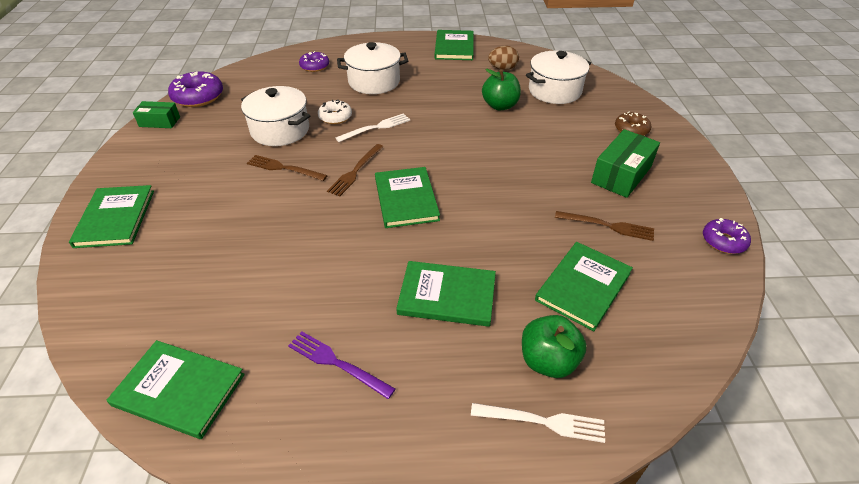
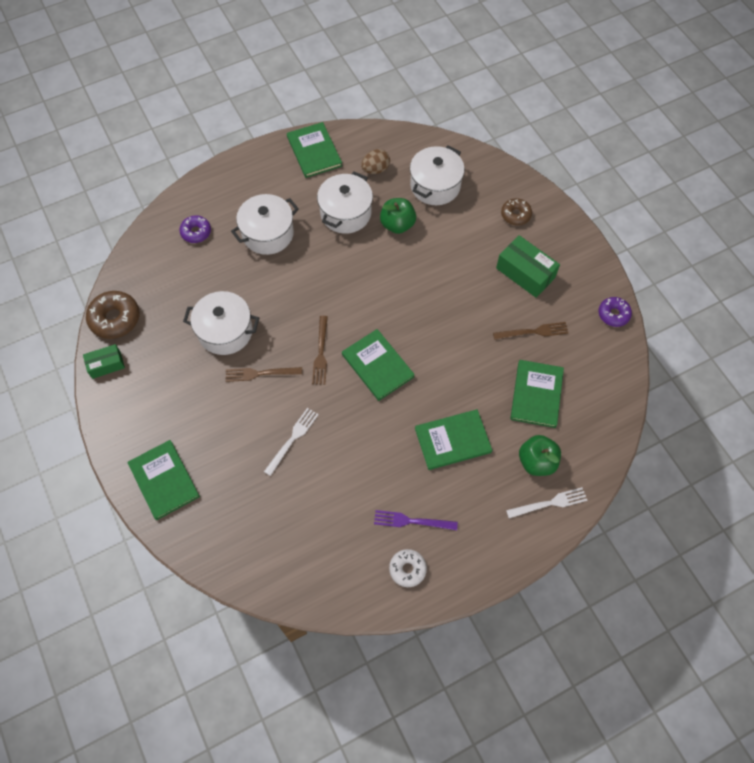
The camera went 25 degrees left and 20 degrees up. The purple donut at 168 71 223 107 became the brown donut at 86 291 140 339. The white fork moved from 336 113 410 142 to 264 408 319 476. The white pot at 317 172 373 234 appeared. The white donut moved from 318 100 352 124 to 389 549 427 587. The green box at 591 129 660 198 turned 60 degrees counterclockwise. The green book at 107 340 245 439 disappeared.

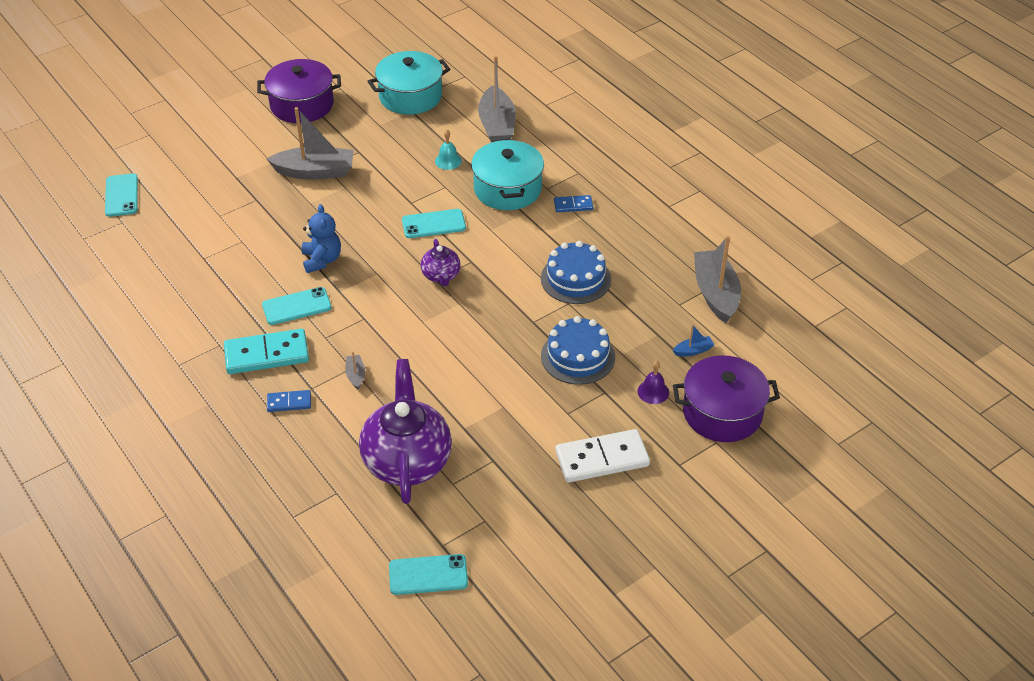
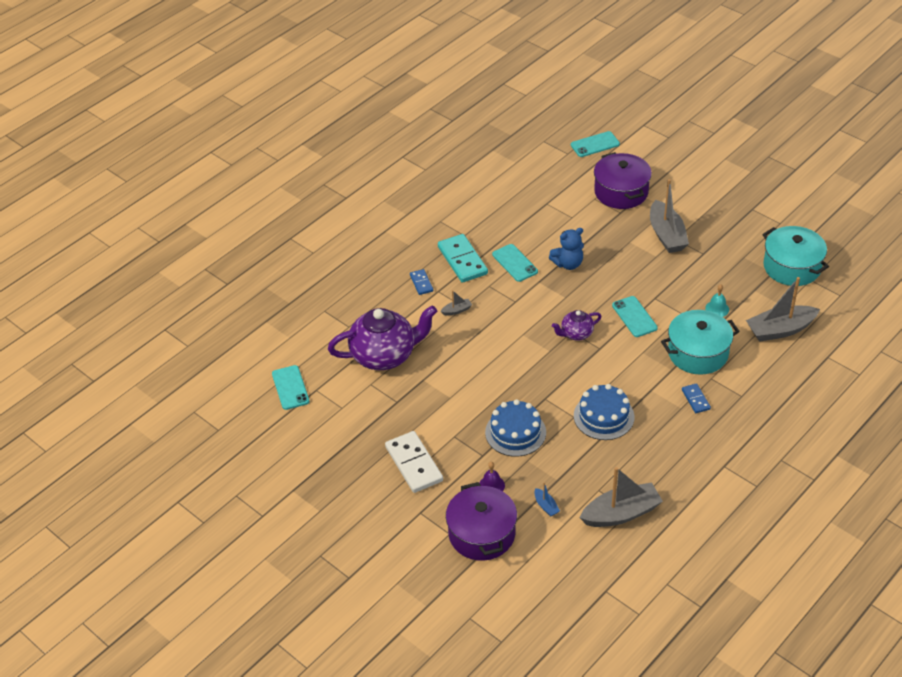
The camera went 80 degrees right and 0 degrees up. The purple pot moved from 257 59 341 123 to 594 152 652 209.

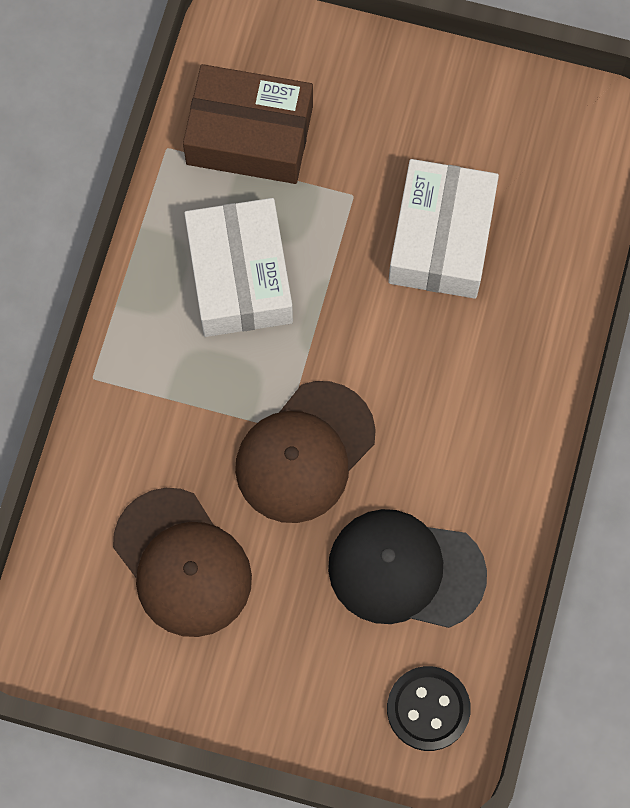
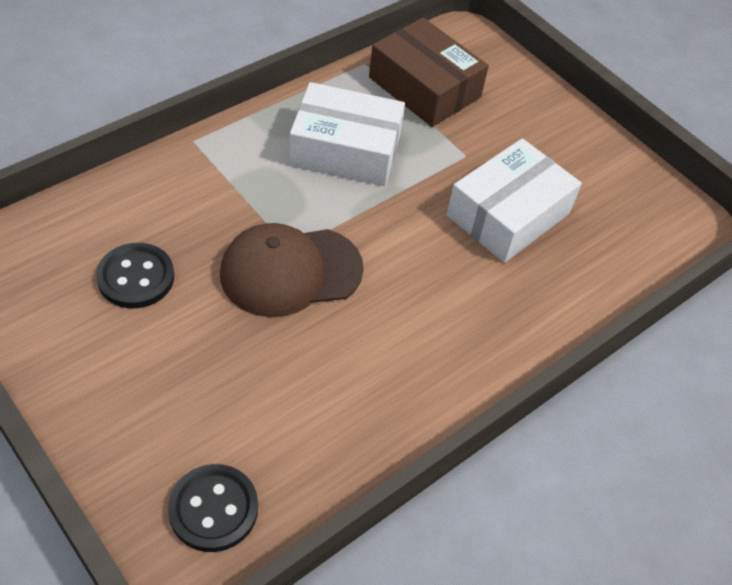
The camera went 30 degrees right and 20 degrees down. The brown cap at 113 488 252 637 was replaced by the black button at 96 243 174 308. The white box at 184 198 293 337 turned 75 degrees clockwise. The black cap at 328 509 487 628 disappeared.

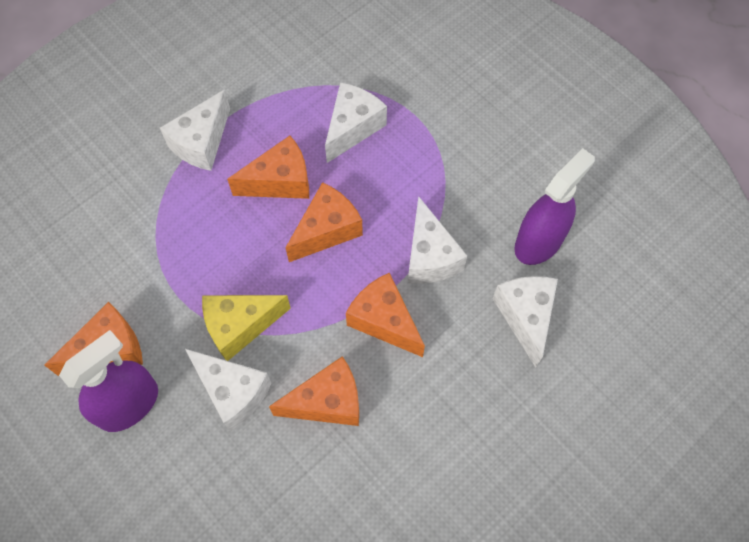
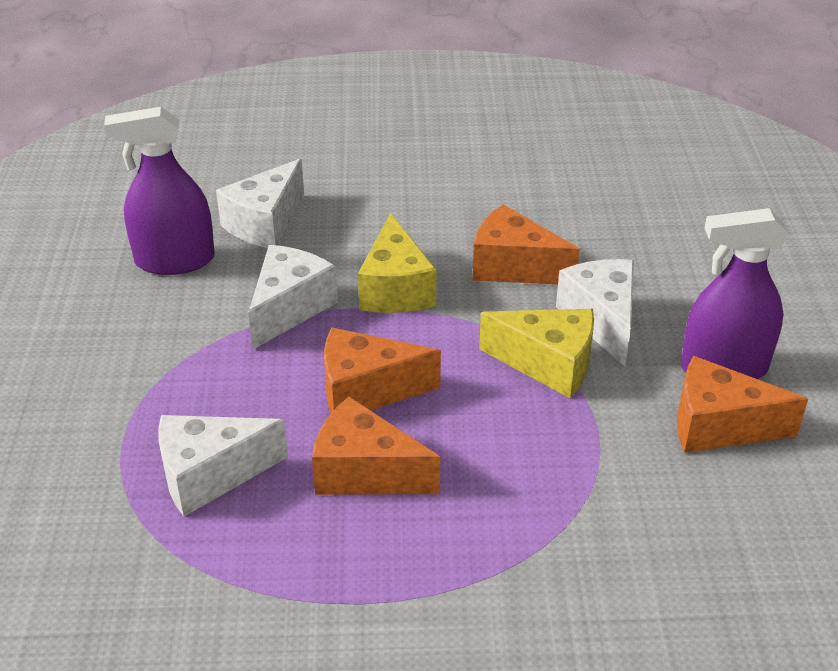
The camera went 140 degrees left and 25 degrees down. The orange cheese at 346 273 425 357 became the yellow cheese at 358 213 436 313. The white cheese at 160 90 230 171 disappeared.

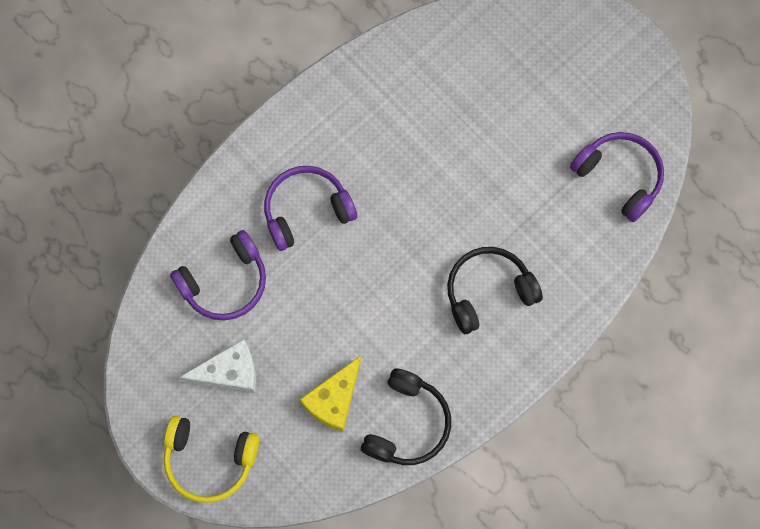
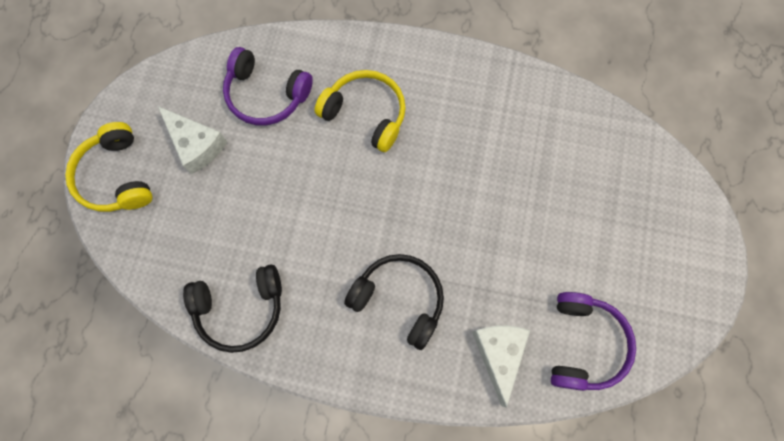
The camera went 55 degrees right and 0 degrees up. The purple headphones at 264 166 357 251 became the yellow headphones at 315 70 406 152. The white cheese at 472 326 530 408 appeared. The yellow cheese at 299 356 361 432 disappeared.

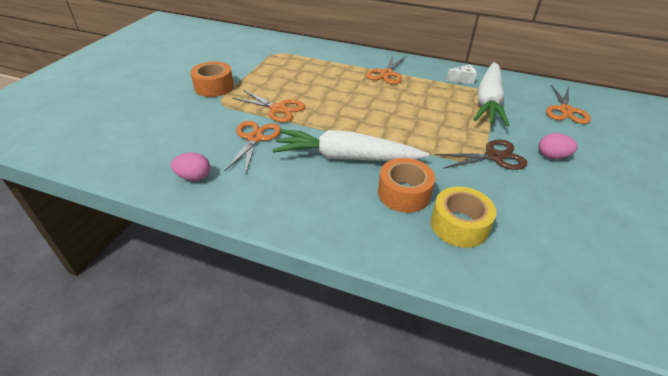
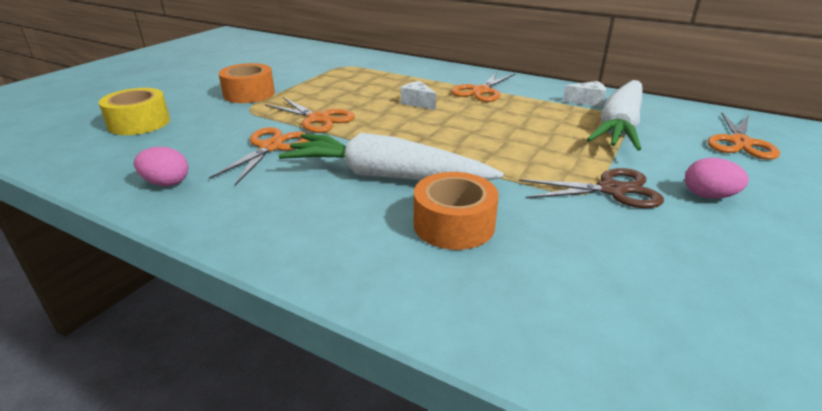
The camera went 10 degrees right and 10 degrees down. The yellow tape moved from 431 186 496 248 to 99 88 170 135. The white cheese at 401 81 436 110 appeared.

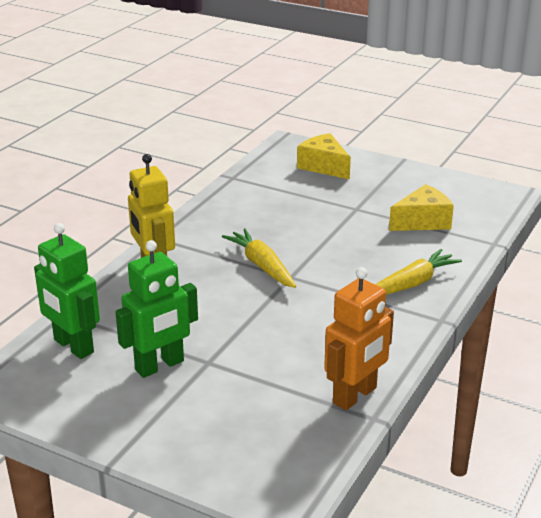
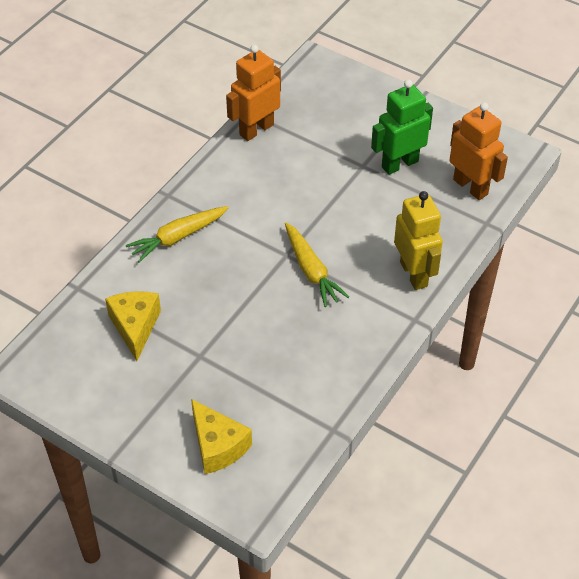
The camera went 175 degrees left and 20 degrees up. The yellow cheese at 389 184 454 231 turned 105 degrees clockwise. The green robot at 34 223 100 359 became the orange robot at 449 102 508 200.

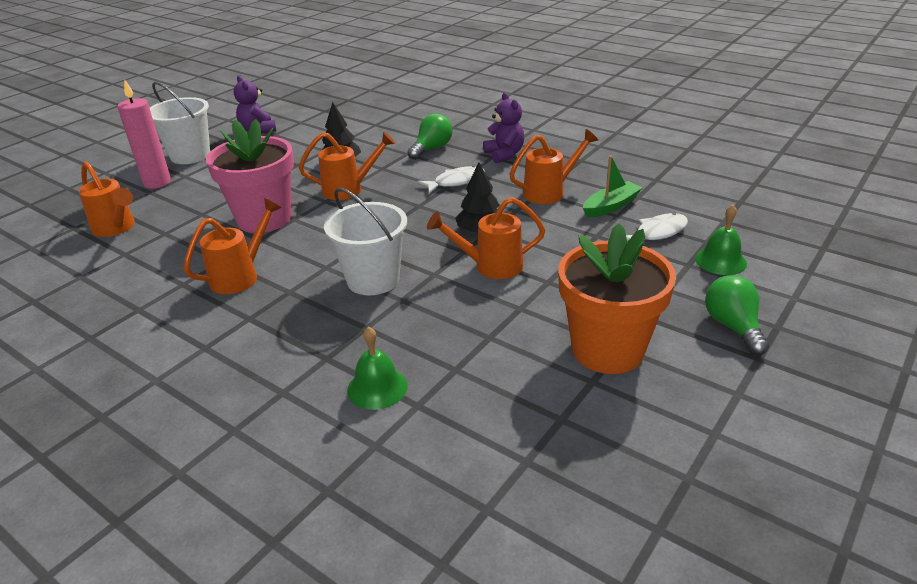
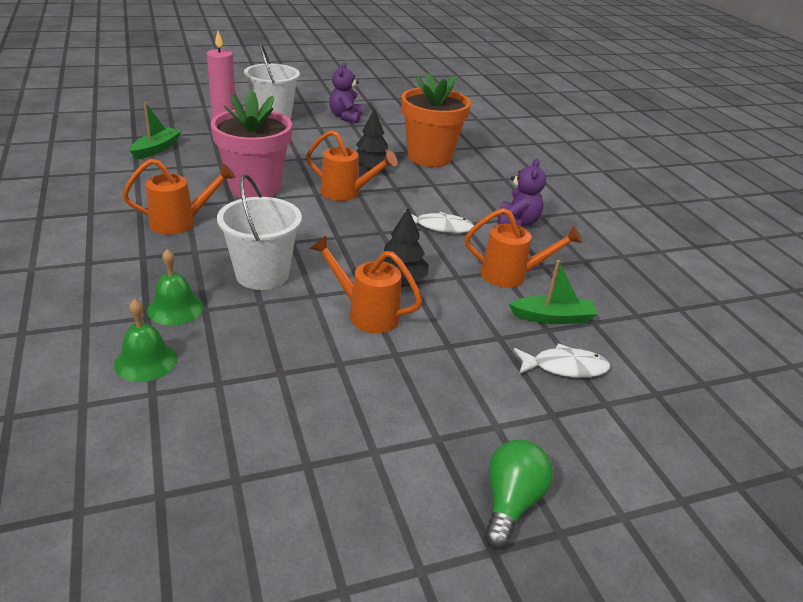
The camera went 30 degrees right and 0 degrees up. The orange watering can at 78 162 135 237 was replaced by the green boat at 129 102 181 160. The green bell moved from 695 204 747 275 to 147 249 204 325. The orange flower pot moved from 558 223 676 374 to 401 73 471 167. The green light bulb at 407 114 452 160 disappeared.

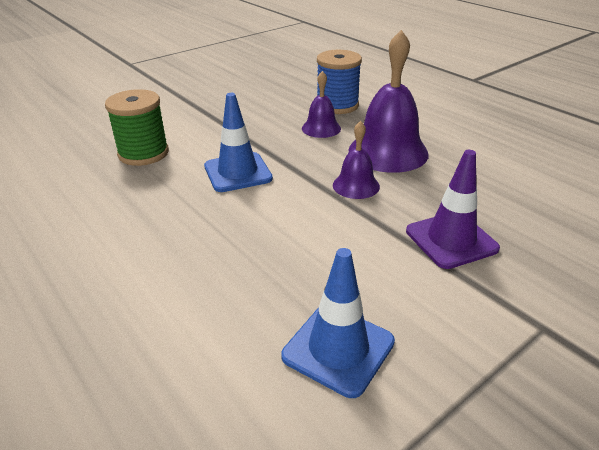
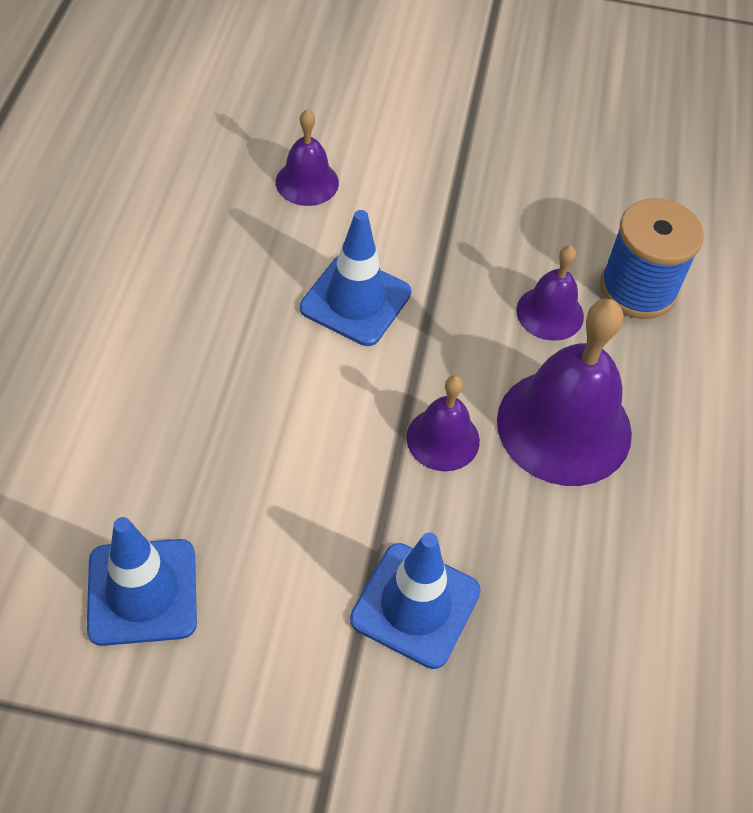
The camera went 45 degrees right and 20 degrees up. The green spool at 105 89 169 166 was replaced by the purple bell at 276 109 339 206. The purple traffic cone at 406 150 500 269 became the blue traffic cone at 350 533 481 669.

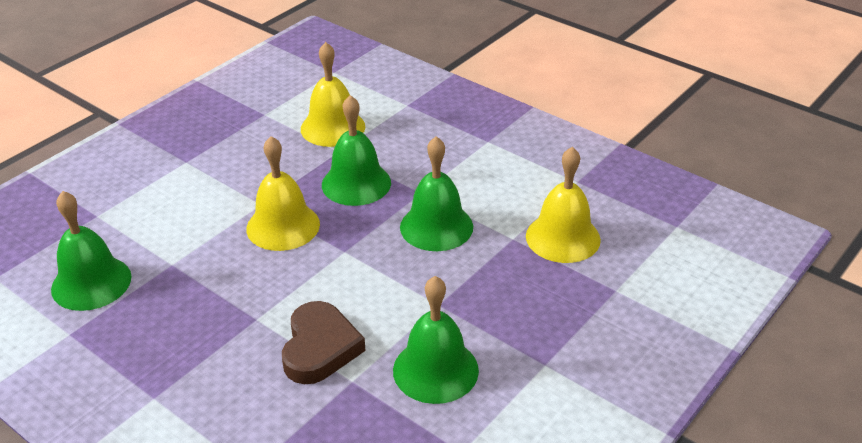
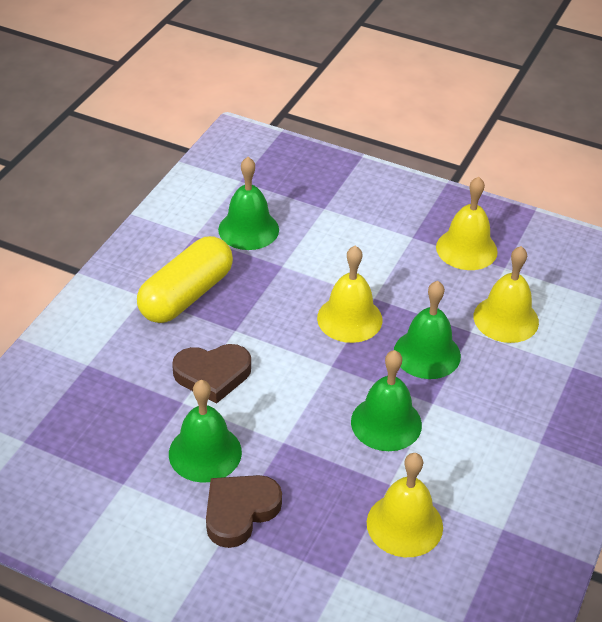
The camera went 75 degrees right and 5 degrees up. The yellow capsule at 137 236 233 323 appeared. The brown heart at 206 475 282 548 appeared. The yellow bell at 436 177 498 270 appeared.

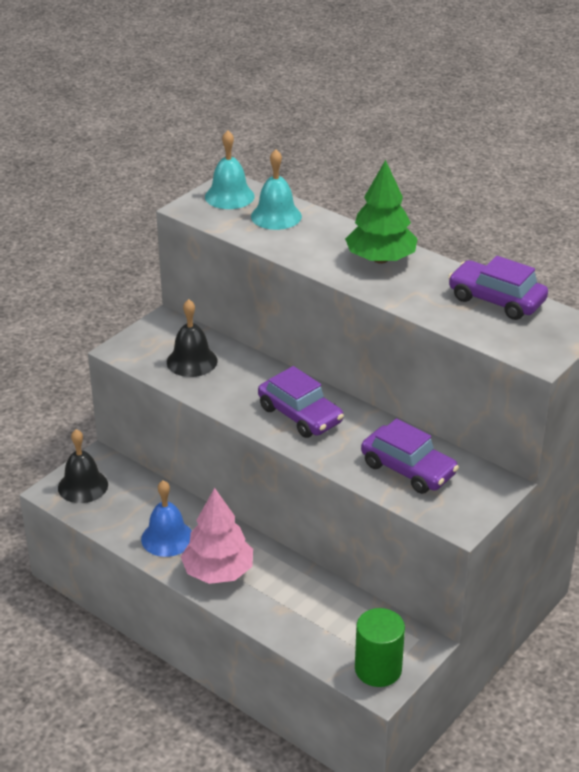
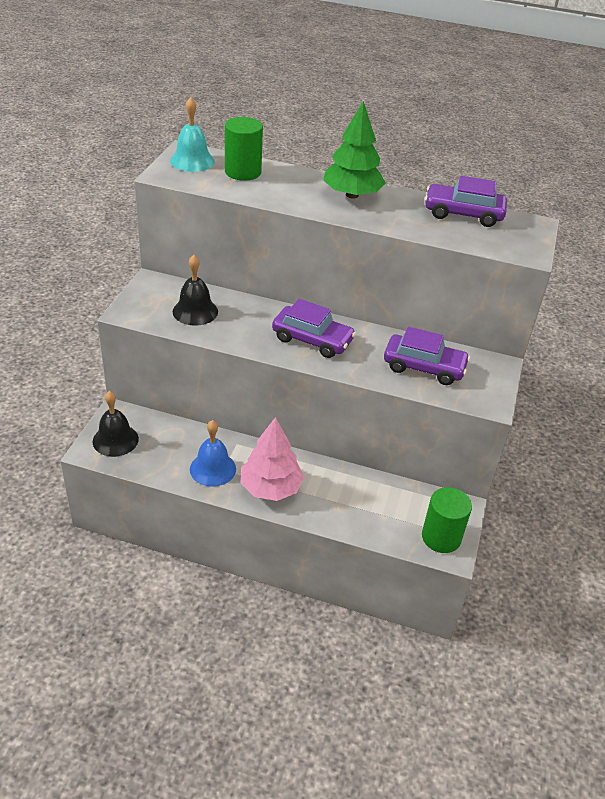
The camera went 25 degrees left and 5 degrees up. The turquoise bell at 251 149 302 230 was replaced by the green cylinder at 225 117 263 181.

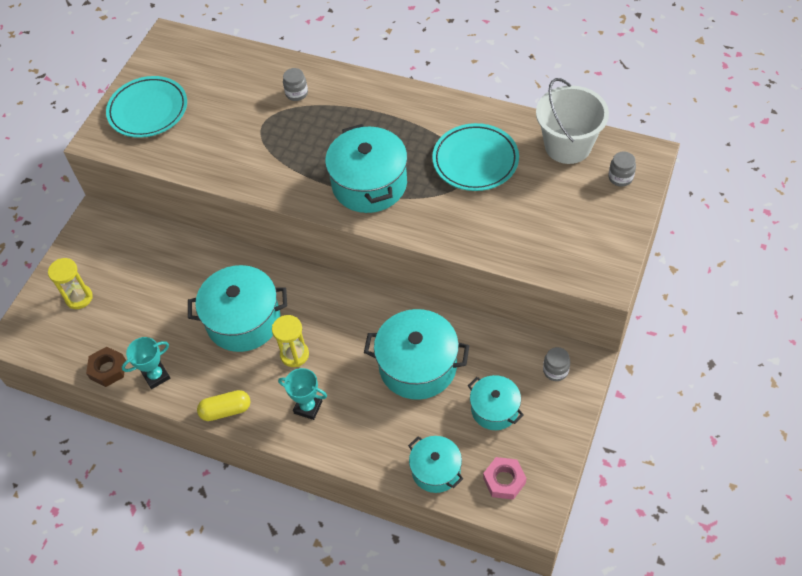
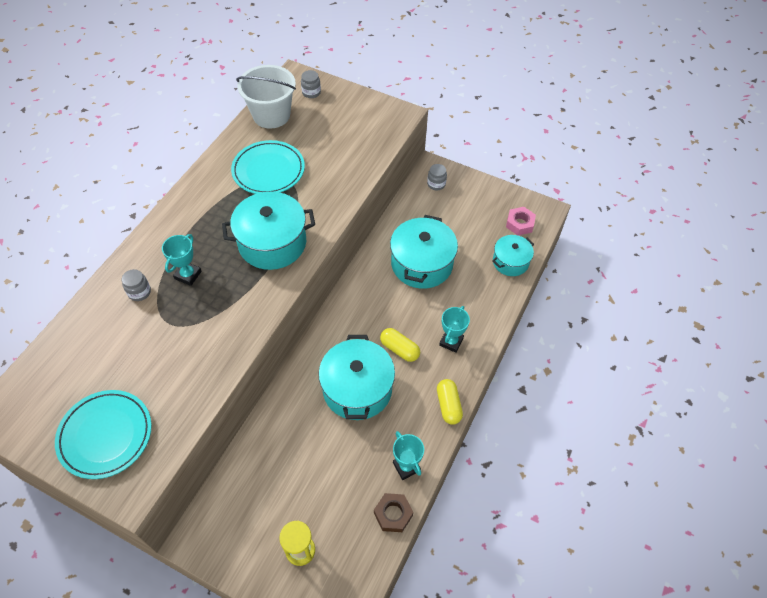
The camera went 90 degrees left and 0 degrees up. The turquoise trophy at 162 234 202 286 appeared. The yellow hourglass at 272 315 309 367 was replaced by the yellow capsule at 380 328 420 362. The turquoise pot at 468 375 524 430 disappeared.

